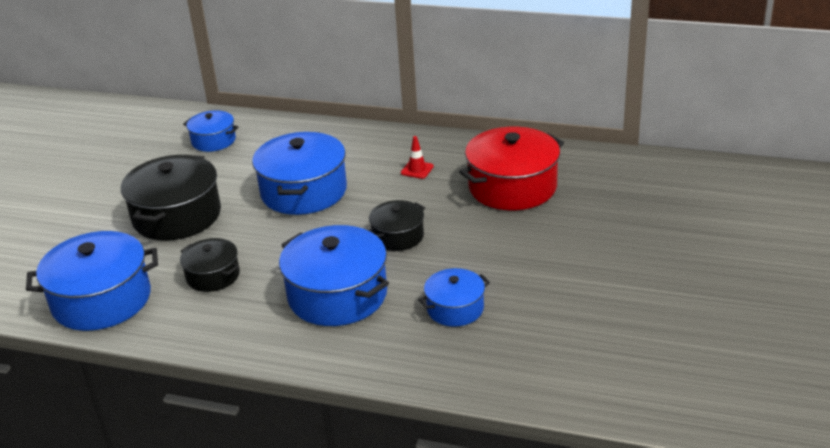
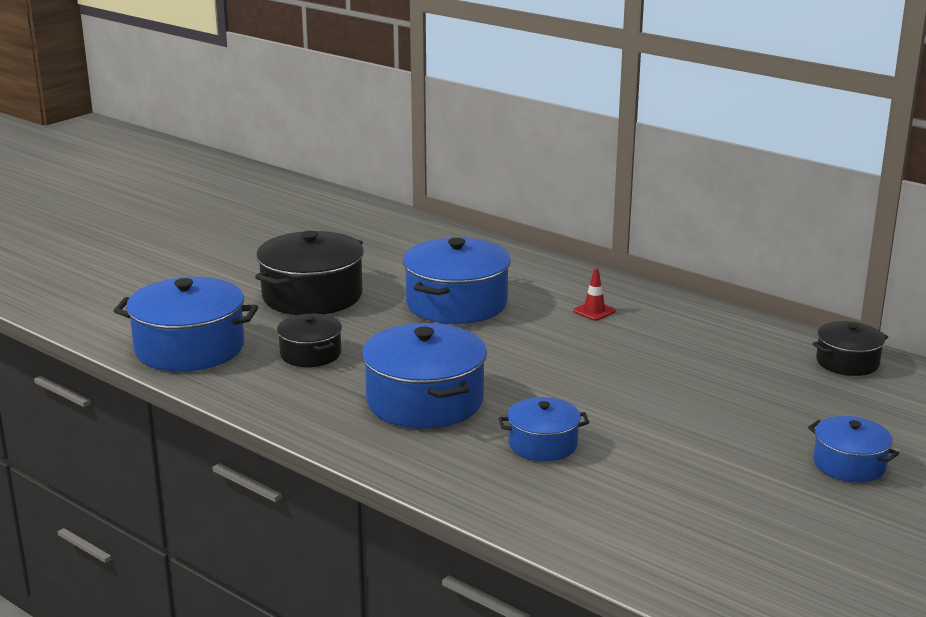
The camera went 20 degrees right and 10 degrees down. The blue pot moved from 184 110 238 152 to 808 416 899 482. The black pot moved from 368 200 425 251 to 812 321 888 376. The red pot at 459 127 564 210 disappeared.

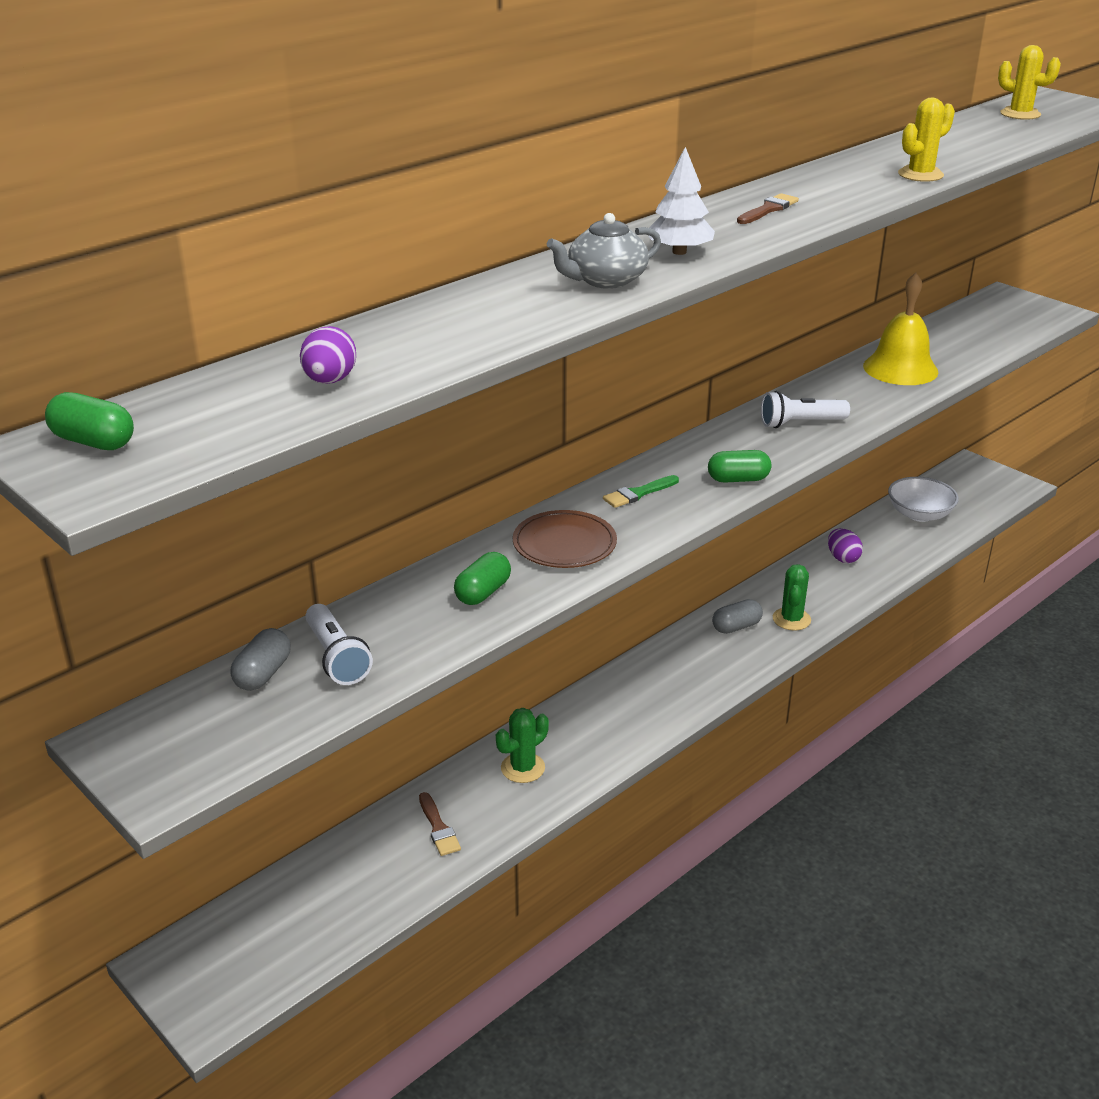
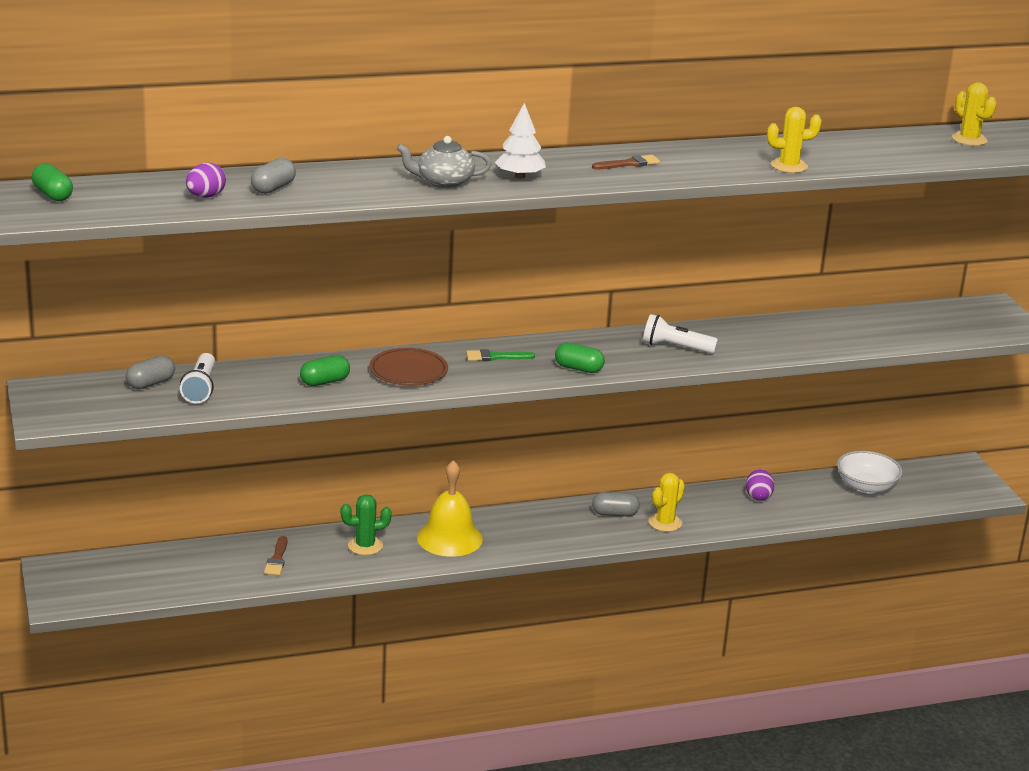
The camera went 25 degrees right and 5 degrees down. The grey capsule at 251 158 296 194 appeared. The yellow bell moved from 863 273 938 385 to 417 460 483 557. The green cactus at 773 564 811 631 became the yellow cactus at 649 473 685 532.

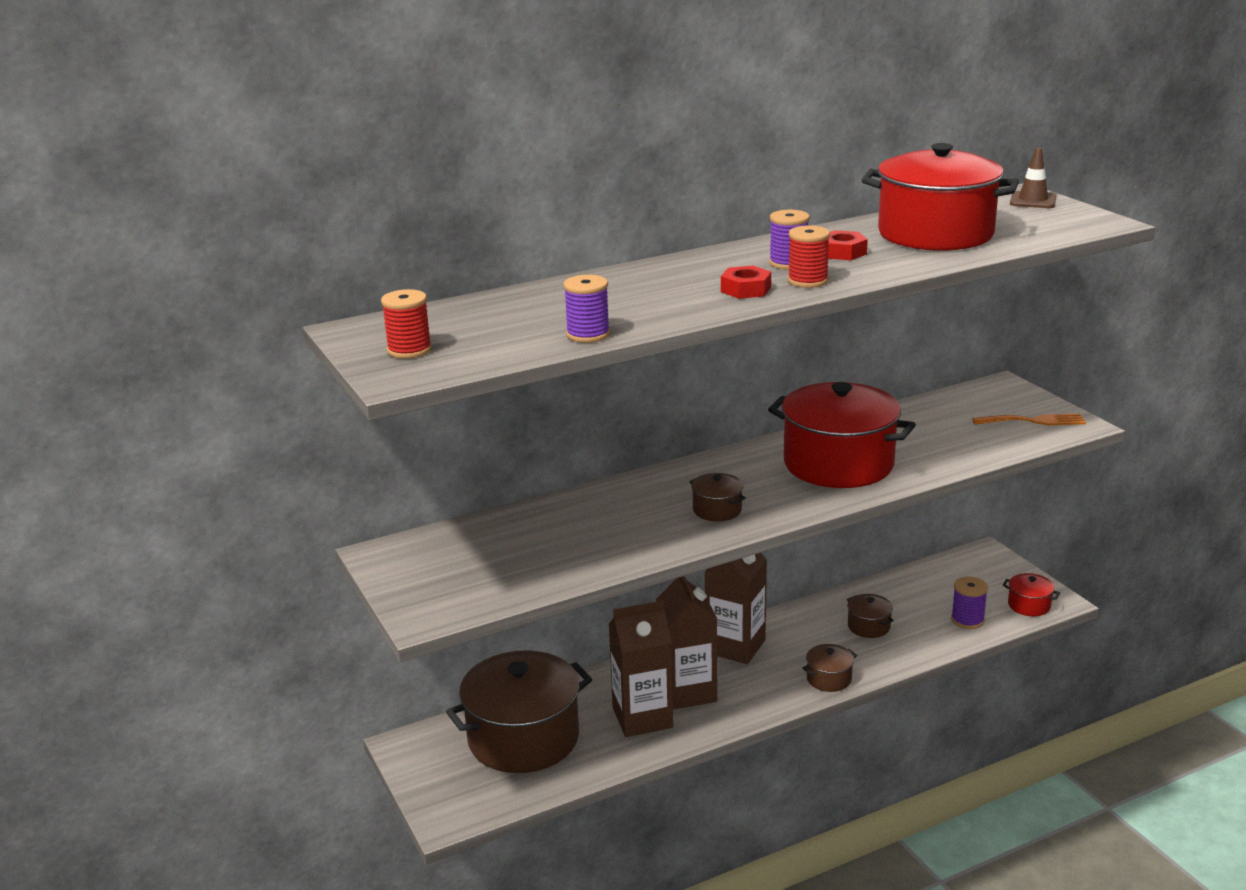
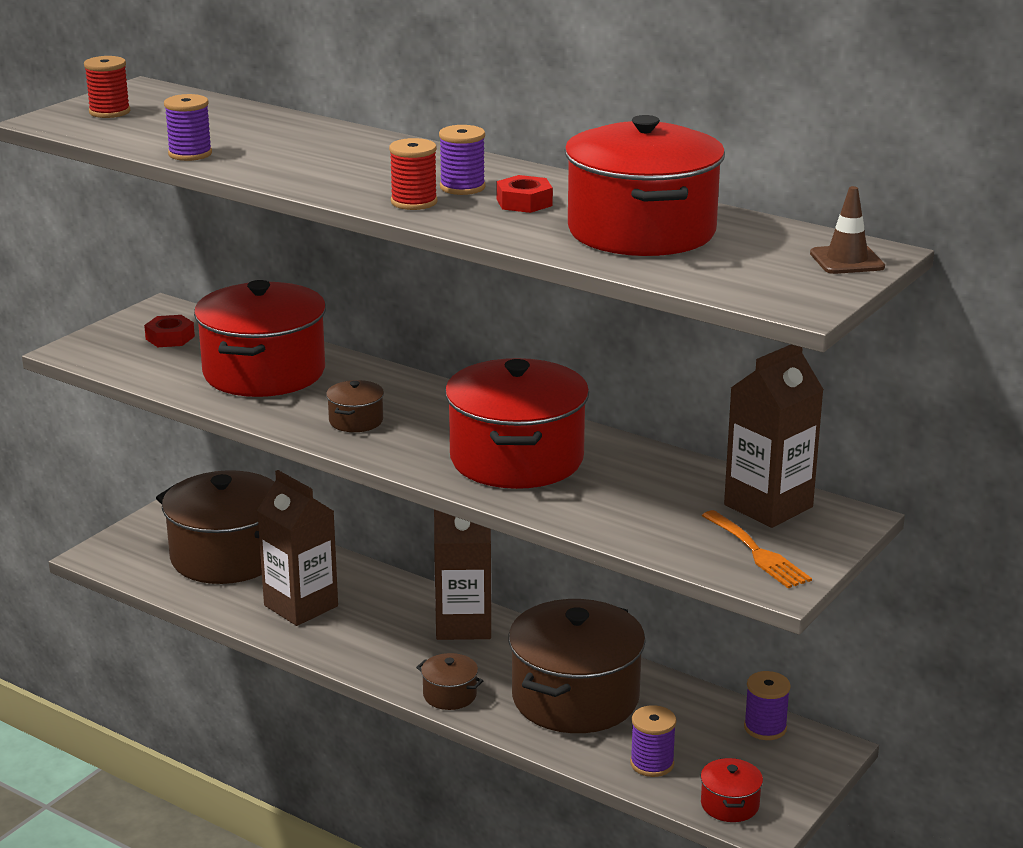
The camera went 60 degrees right and 0 degrees up. The red nut moved from 721 266 771 299 to 144 315 195 347. The red pot at 194 280 326 397 appeared. The brown pot at 847 594 894 638 changed to 2.37 times the size. The brown carton moved from 656 576 717 709 to 724 345 824 528. The purple spool at 744 671 791 740 appeared.

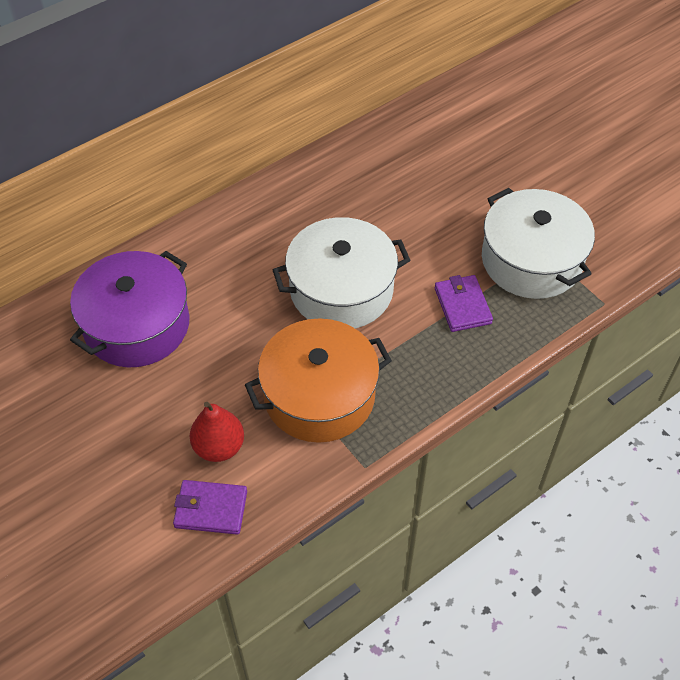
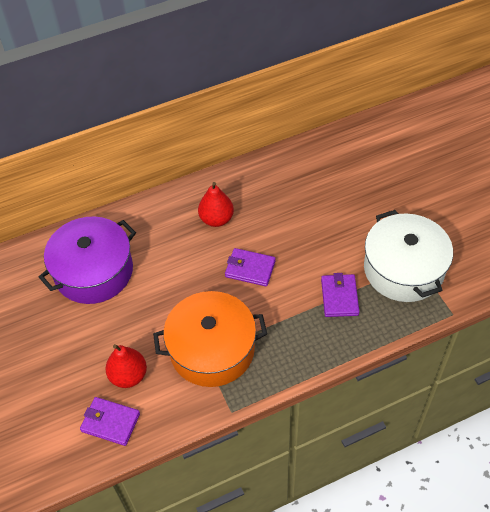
The camera went 15 degrees right and 0 degrees up. The red pear at 198 182 234 227 appeared. The white pot at 273 217 410 329 was replaced by the purple wallet at 225 248 276 286.

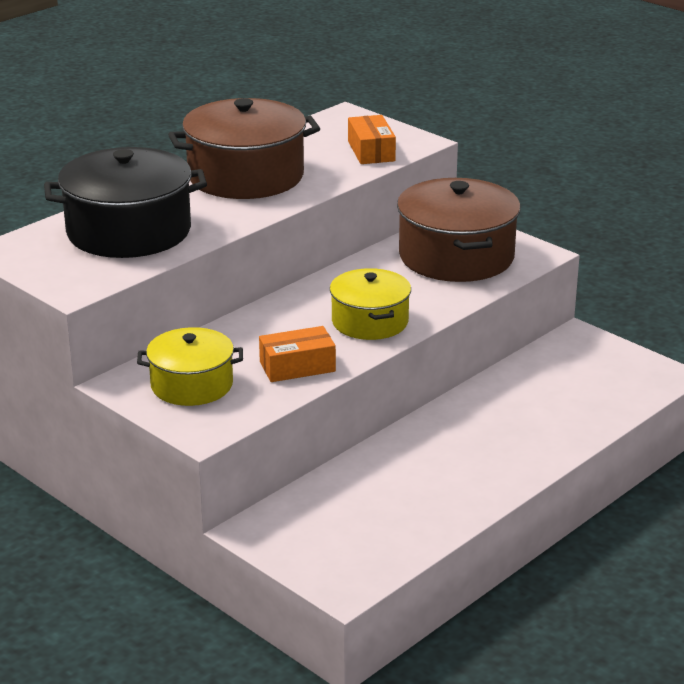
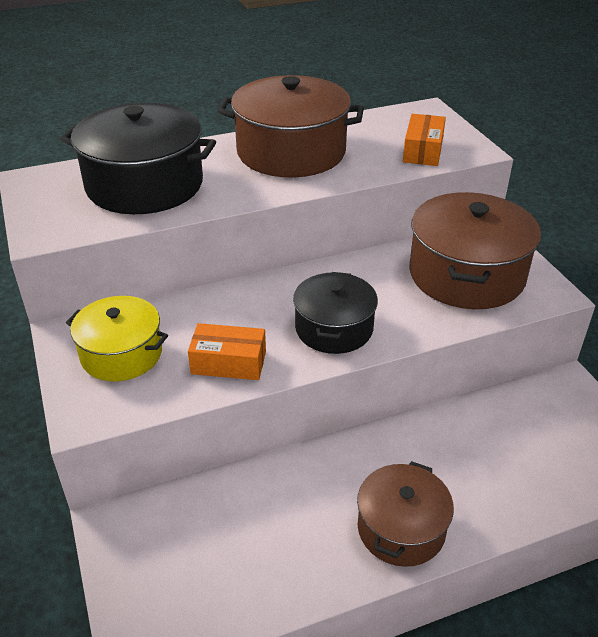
The camera went 25 degrees right and 10 degrees up. The yellow pot at 330 268 411 340 became the black pot at 293 272 378 354. The brown pot at 357 461 454 567 appeared.

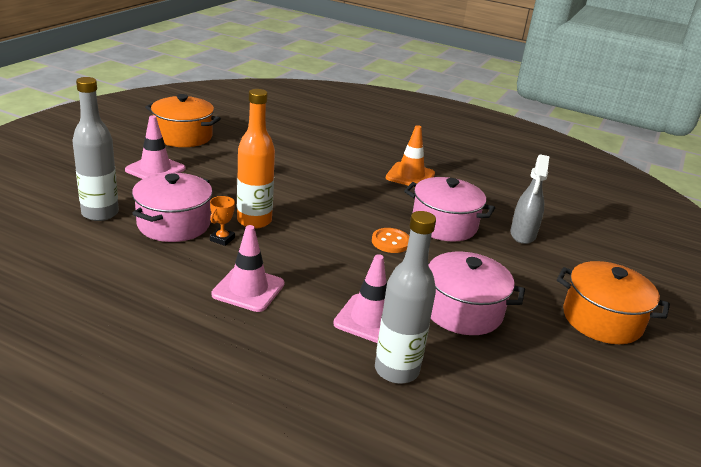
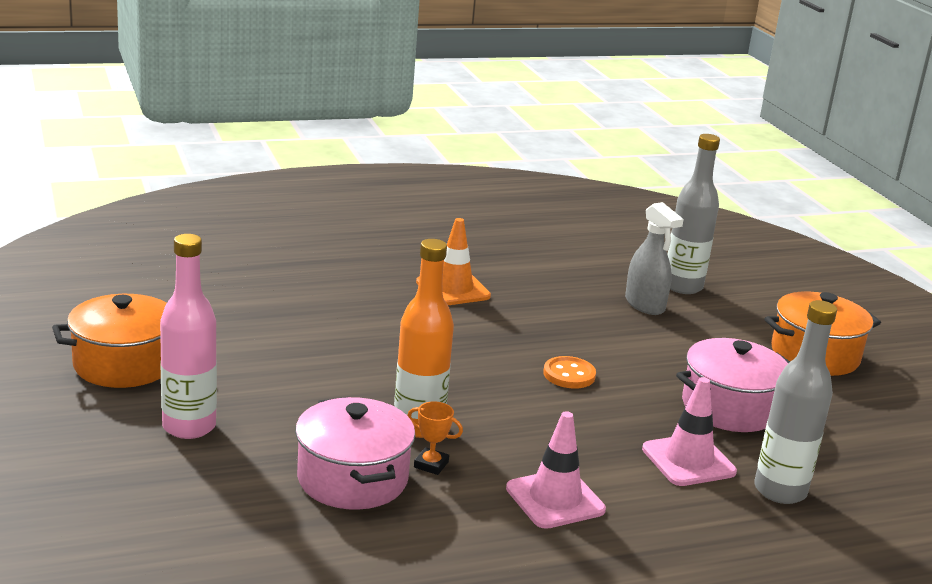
The camera went 45 degrees left and 5 degrees down. The pink traffic cone at 125 115 186 179 was replaced by the pink bottle at 160 234 217 439. The orange trophy at 210 196 235 246 turned 45 degrees counterclockwise. The grey bottle moved from 72 77 119 221 to 667 134 720 294. The pink pot at 404 177 495 242 disappeared.

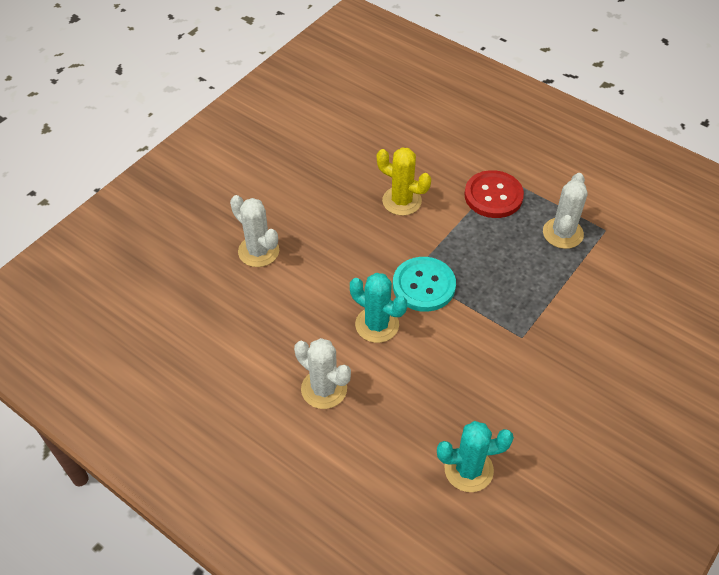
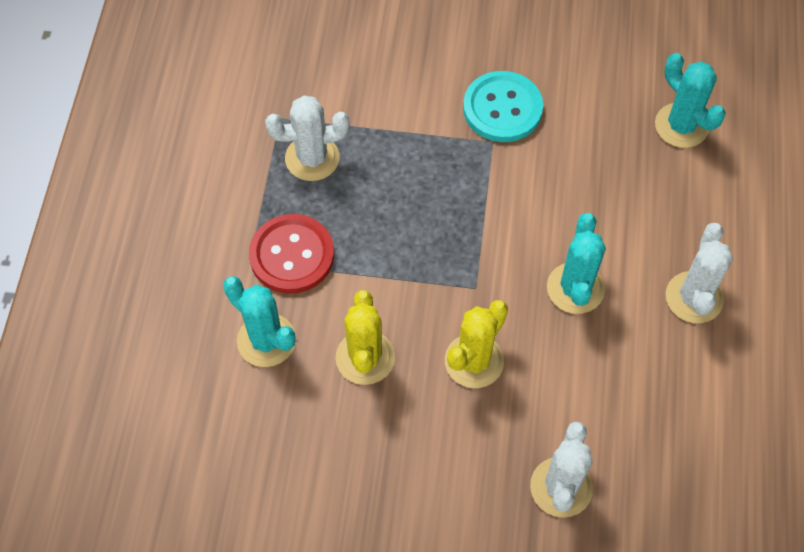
The camera went 120 degrees left and 10 degrees up. The turquoise cactus at 223 276 296 367 appeared. The yellow cactus at 445 300 508 388 appeared. The turquoise button moved from 393 257 456 312 to 463 71 543 142.

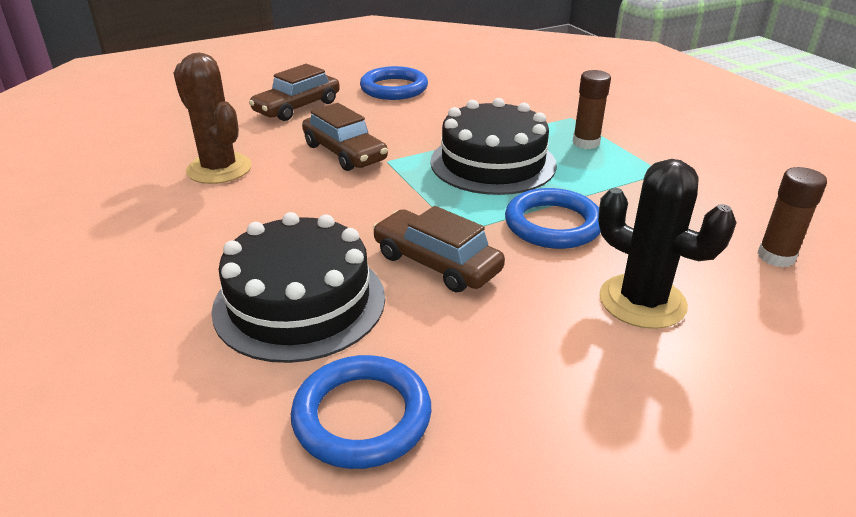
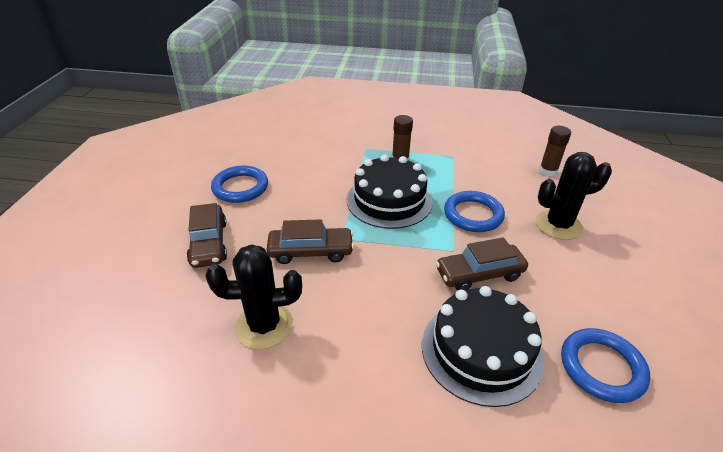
The camera went 55 degrees left and 5 degrees up. The brown cactus at 173 53 252 184 became the black cactus at 205 244 302 349.

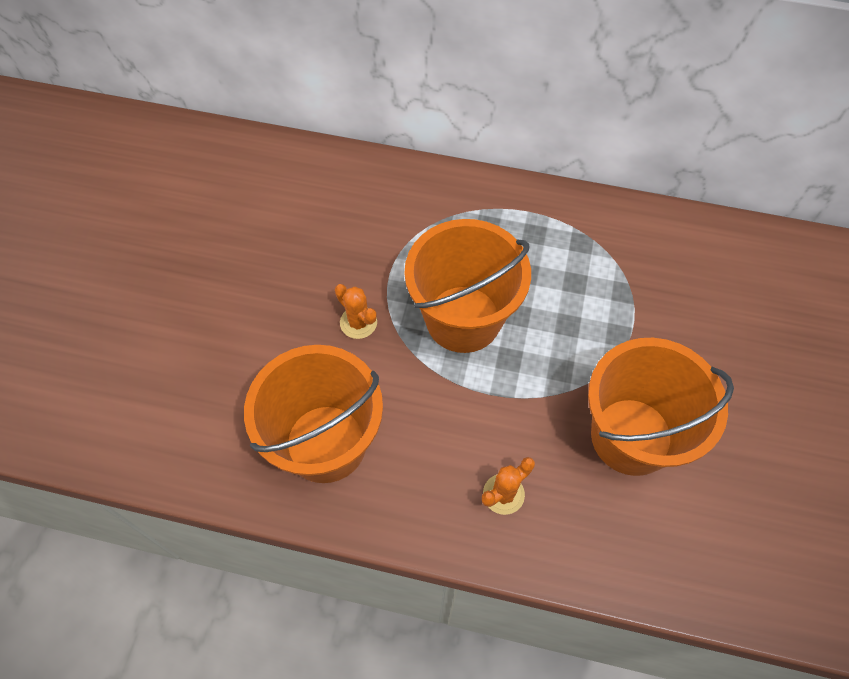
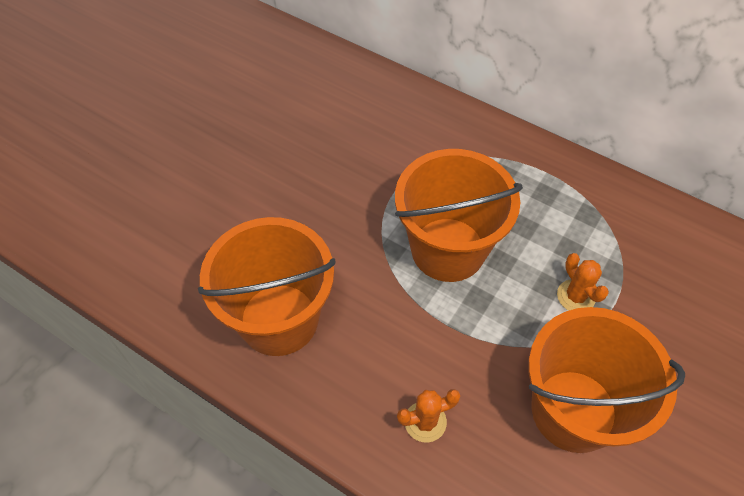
The camera went 20 degrees right and 5 degrees down. The orange cactus moved from 335 284 377 339 to 557 253 609 311.

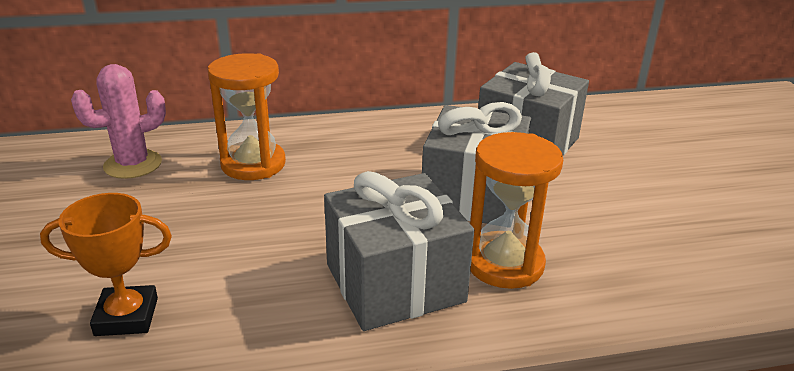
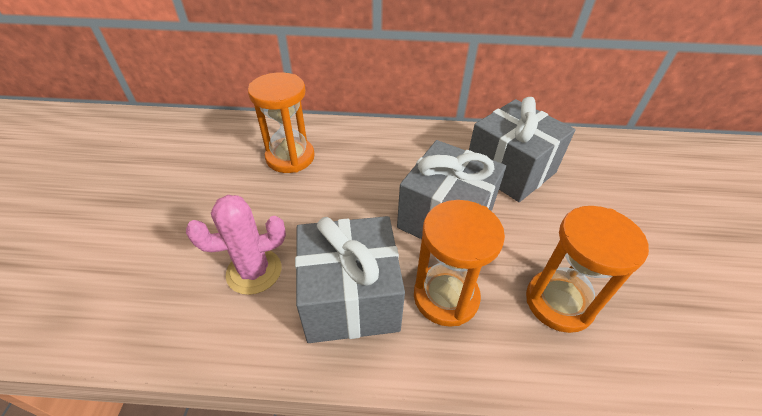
The camera went 15 degrees right and 15 degrees up. The pink cactus moved from 71 64 166 179 to 186 195 286 295. The orange hourglass at 526 206 649 333 appeared. The orange trophy at 40 193 172 336 disappeared.

